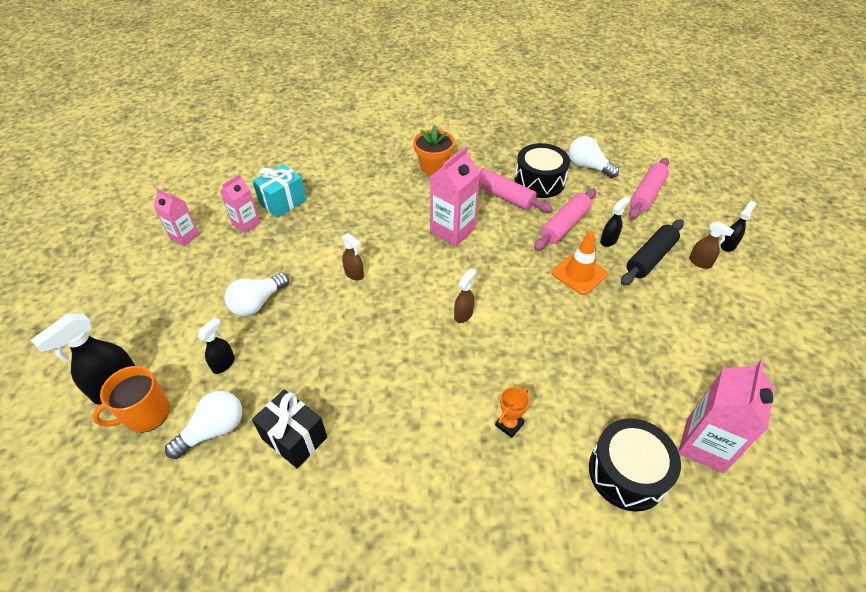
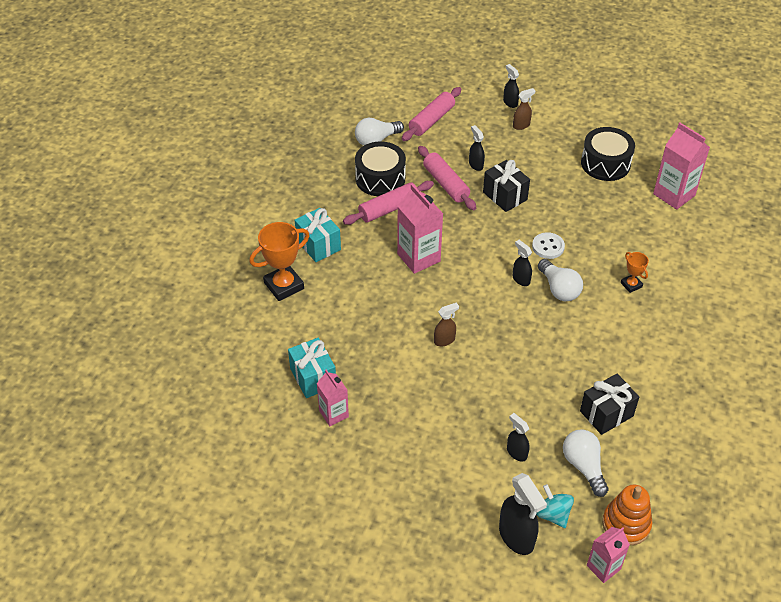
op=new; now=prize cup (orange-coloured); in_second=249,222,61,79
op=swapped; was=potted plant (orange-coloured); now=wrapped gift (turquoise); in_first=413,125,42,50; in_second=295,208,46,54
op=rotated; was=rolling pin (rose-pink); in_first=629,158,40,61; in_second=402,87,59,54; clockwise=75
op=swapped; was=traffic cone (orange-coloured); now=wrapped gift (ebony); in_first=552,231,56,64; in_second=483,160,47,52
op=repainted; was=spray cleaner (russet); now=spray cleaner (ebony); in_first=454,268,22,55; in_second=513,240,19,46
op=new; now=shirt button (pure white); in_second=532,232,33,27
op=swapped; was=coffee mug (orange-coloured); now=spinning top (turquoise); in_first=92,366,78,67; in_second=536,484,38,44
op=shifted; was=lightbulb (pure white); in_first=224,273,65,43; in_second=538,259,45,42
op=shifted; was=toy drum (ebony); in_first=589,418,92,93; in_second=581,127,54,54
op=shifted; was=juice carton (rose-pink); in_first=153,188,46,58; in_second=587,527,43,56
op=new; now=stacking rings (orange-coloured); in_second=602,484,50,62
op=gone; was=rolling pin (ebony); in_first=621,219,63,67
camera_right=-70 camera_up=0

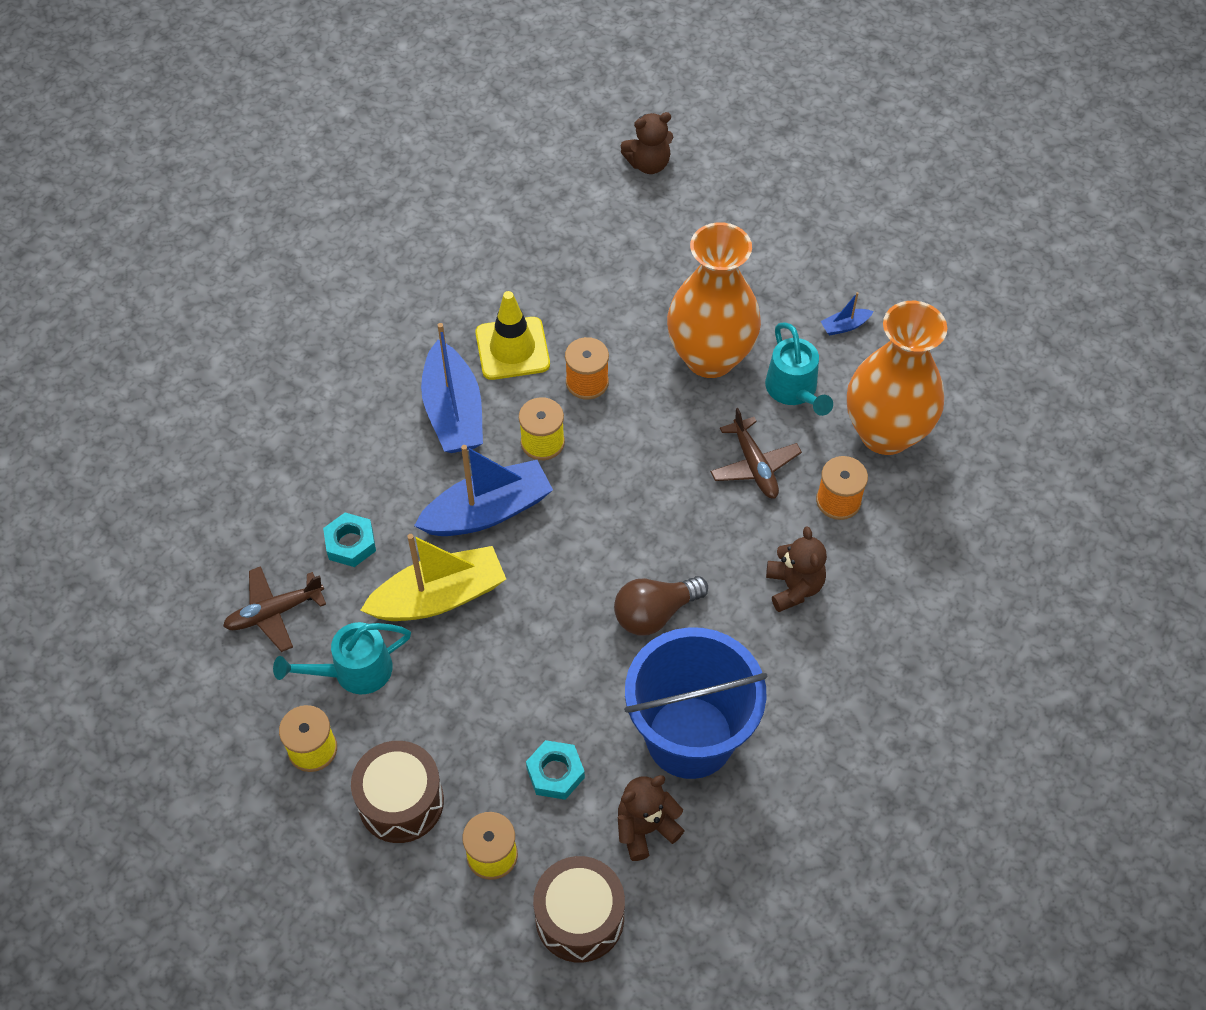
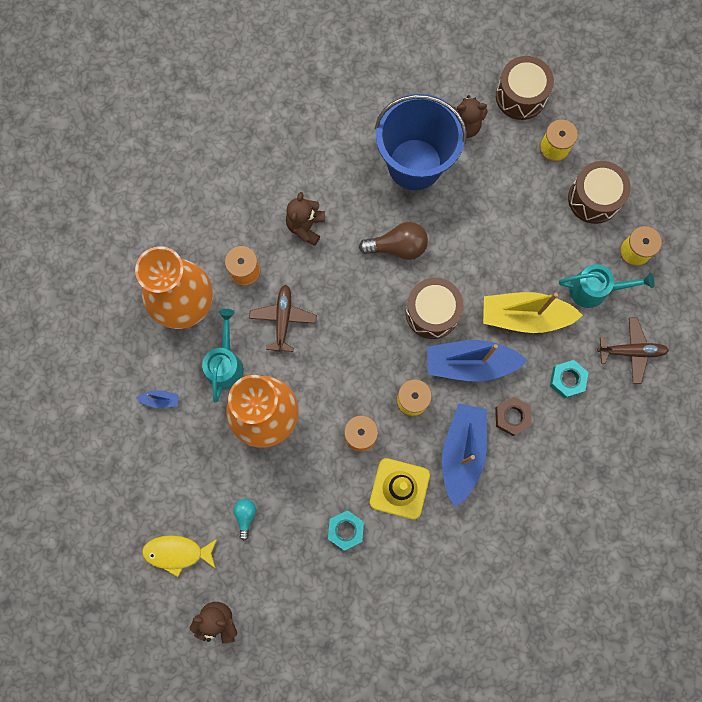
op=new; now=toy fish (yellow); in_second=142,535,75,42
op=new; now=lightbulb (turquoise); in_second=233,499,23,41
op=shifted; was=nut (turquoise); in_first=526,740,59,60; in_second=328,510,36,41
op=new; now=toy drum (russet); in_second=406,278,57,61
op=new; now=nut (russet); in_second=495,396,37,40
camera_right=-155 camera_up=20

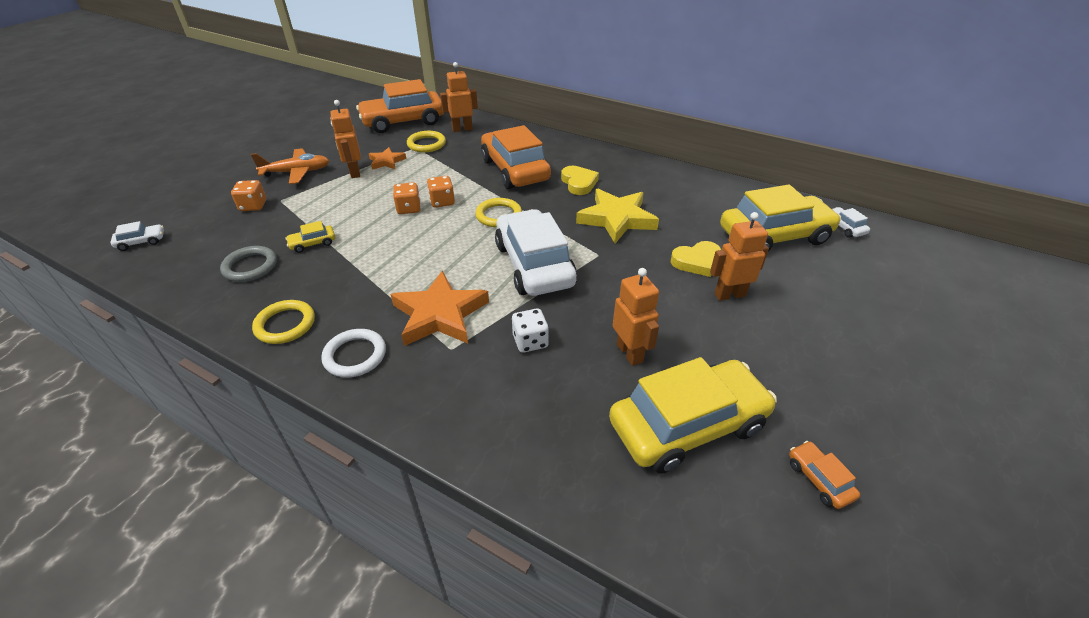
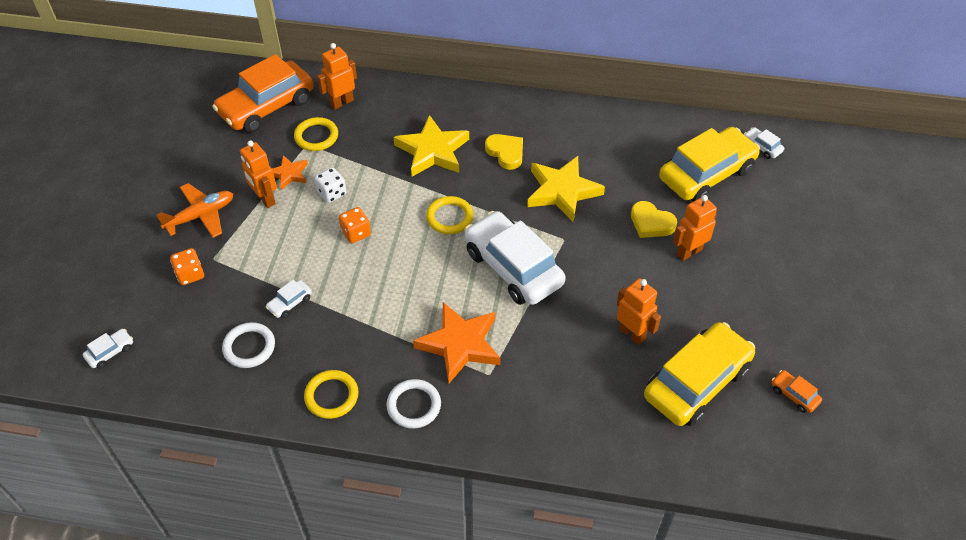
op=repainted; was=hoop (grey); now=hoop (pure white); in_first=220,246,57,36; in_second=222,322,53,46
op=repainted; was=toy car (yellow); now=toy car (pure white); in_first=285,221,50,32; in_second=266,280,46,38
op=shifted; was=die (pure white); in_first=512,308,37,45; in_second=314,167,33,36
op=swapped; was=toy car (orange-coloured); now=five-pointed star (yellow); in_first=481,125,70,64; in_second=394,115,75,62
op=rotated; was=heart shape (yellow); in_first=671,241,51,36; in_second=631,201,46,37; clockwise=75
op=gone; was=die (orange-coloured); in_first=427,176,28,32
camera_right=-20 camera_up=10

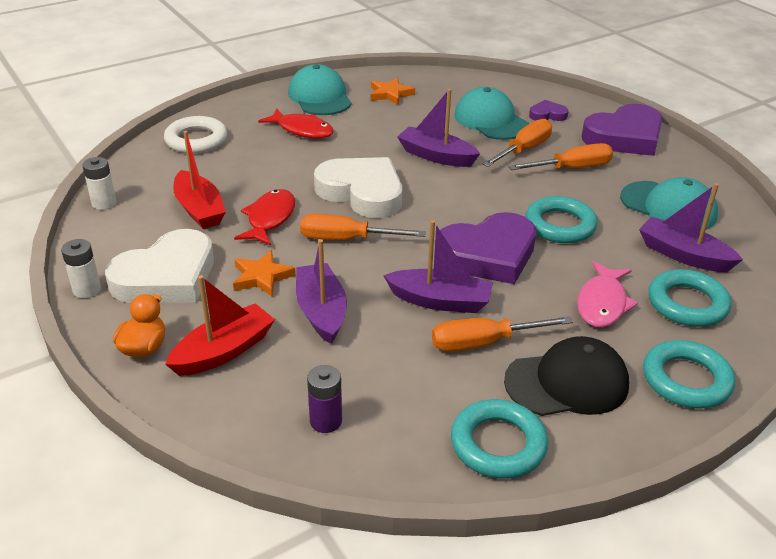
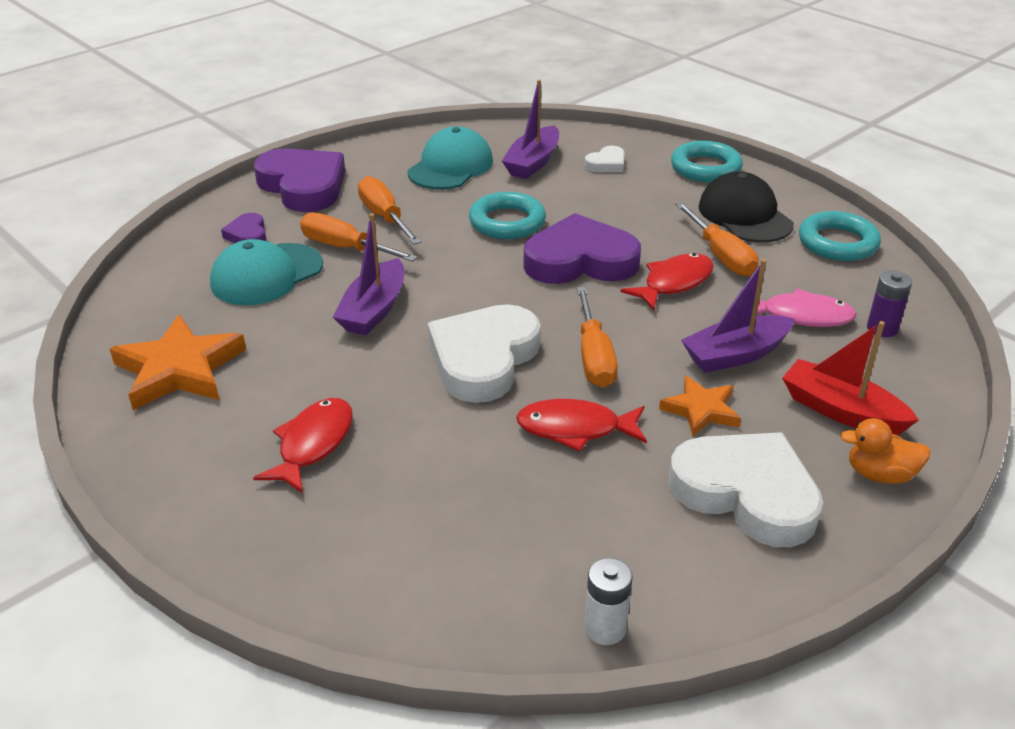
op=scaled; was=five-pointed star (orange-coloured); in_first=371,78,44,27; in_second=110,314,136,96; ratio=1.7
op=rotated; was=heart shape (violet); in_first=434,212,102,72; in_second=523,213,118,71; clockwise=-60
op=swapped; was=hoop (turquoise); now=heart shape (pure white); in_first=648,269,83,58; in_second=585,146,40,26
op=swapped; was=sailboat (violet); now=toy fish (scarlet); in_first=383,220,110,93; in_second=620,253,94,57
op=shifted; was=toy fish (rose-pink); in_first=577,261,61,66; in_second=757,288,100,39
op=gone; was=power cell (pure white); in_first=61,239,40,59
op=gone; was=hoop (pure white); in_first=164,116,63,38
op=gone; was=sailboat (scarlet); in_first=173,131,53,98
op=gone; was=cap (turquoise); in_first=288,64,64,51
camera_right=-100 camera_up=0

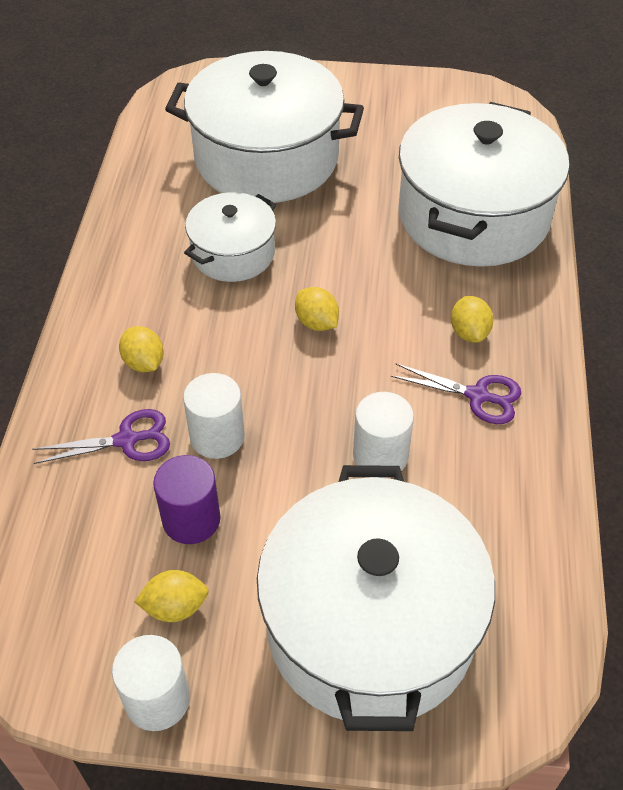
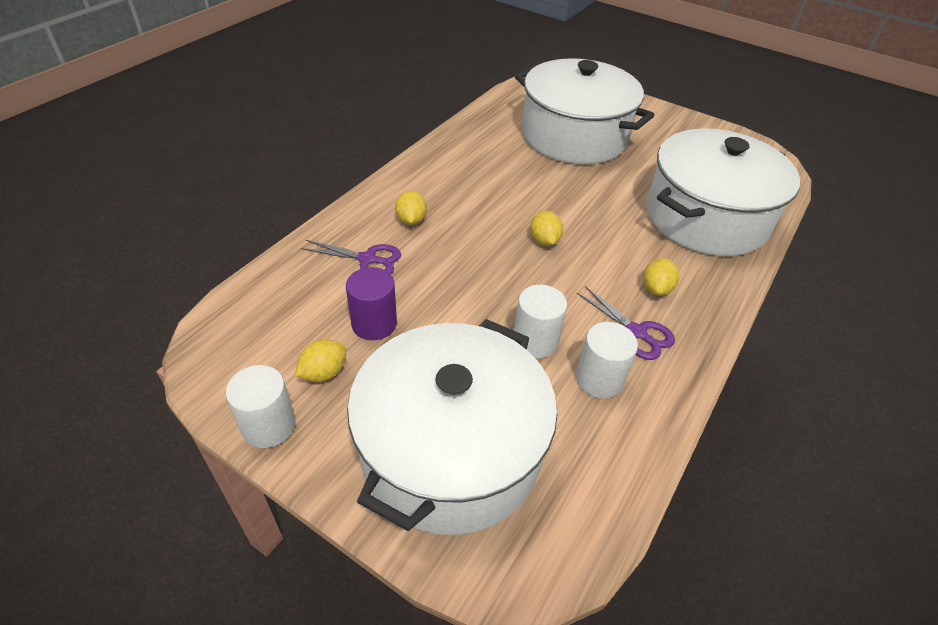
op=rotated; was=toy lemon (yellow); in_first=134,570,75,52; in_second=295,339,51,43; clockwise=-60
op=shifted; was=cylinder (pure white); in_first=183,373,62,86; in_second=576,322,62,76
op=gone; was=cooking pot (pure white); in_first=184,192,92,90
camera_right=25 camera_up=-5

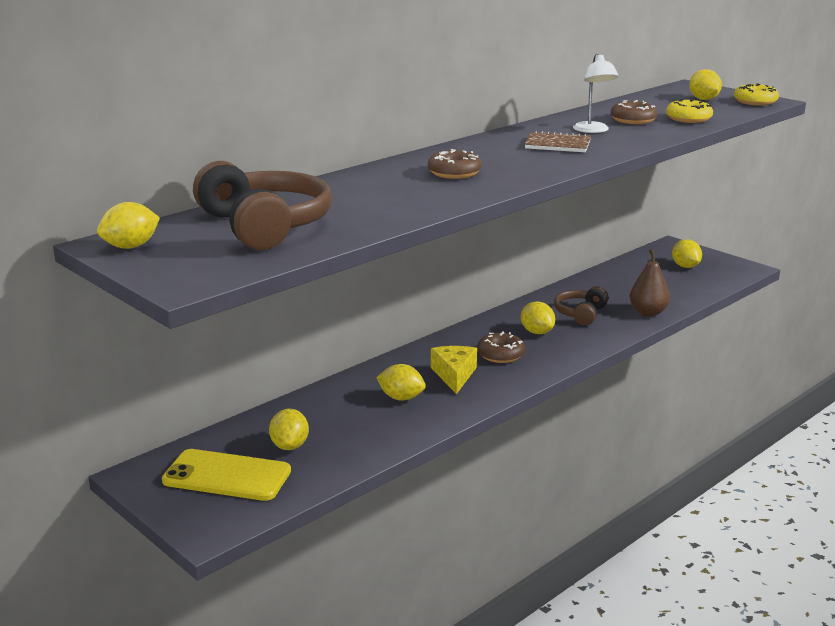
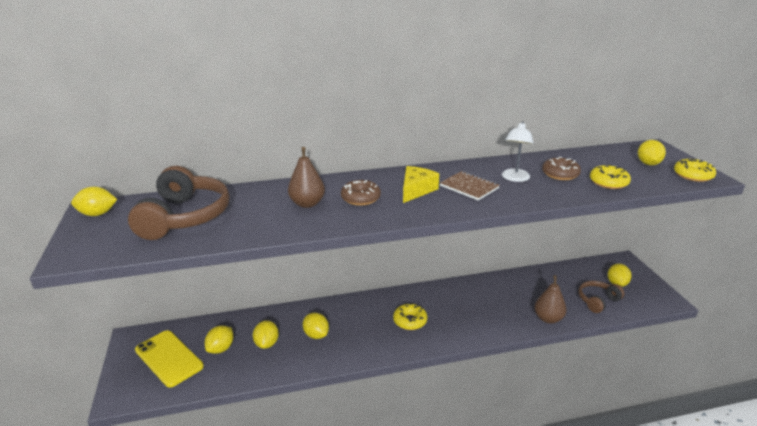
op=shifted; was=toy lemon (yellow); in_first=521,301,34,33; in_second=253,320,26,29
op=new; now=toy pear (russet); in_second=288,147,37,61
op=repainted; was=doughnut (russet); now=doughnut (yellow); in_first=477,331,48,32; in_second=393,303,34,27
op=shifted; was=piece of cheese (yellow); in_first=431,346,46,48; in_second=403,166,36,37
op=shifted; was=headphones (russet); in_first=554,286,55,40; in_second=578,281,47,32
camera_right=30 camera_up=5

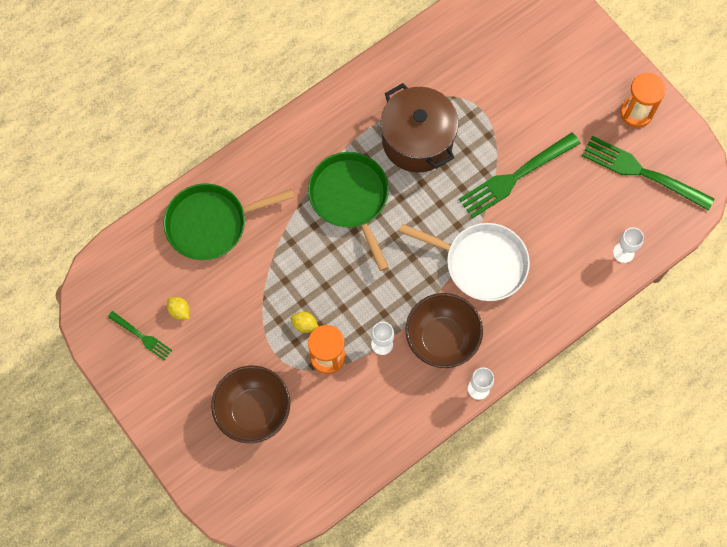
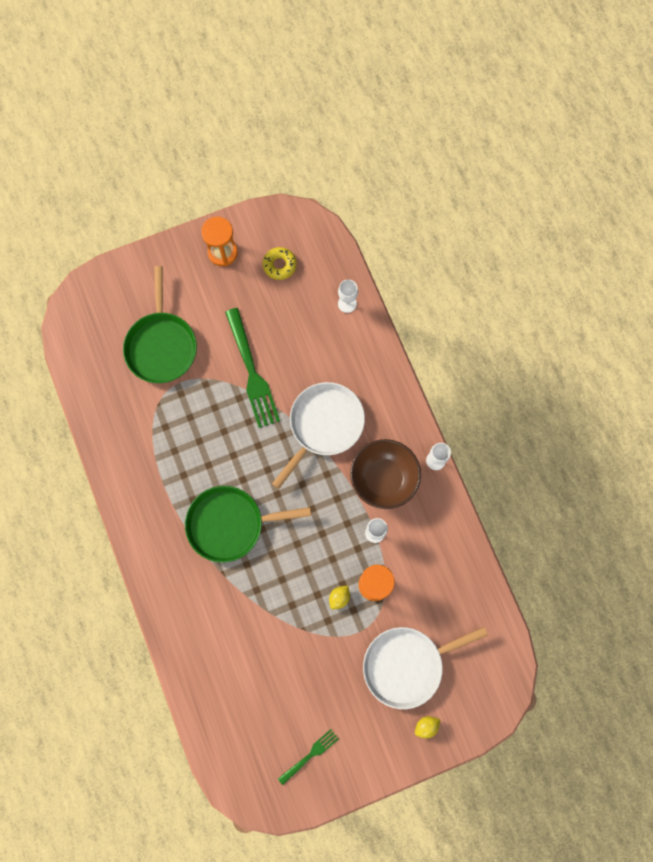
op=shifted; was=pan (leaf-green); in_first=164,183,131,77; in_second=123,266,74,117
op=swapped; was=fork (leaf-green); now=doughnut (yellow); in_first=582,136,133,75; in_second=263,247,34,33
op=swapped; was=bowl (russet); now=pan (pure white); in_first=211,366,79,77; in_second=363,627,125,82
op=shifted; was=toy lemon (yellow); in_first=167,297,23,23; in_second=415,716,26,22
op=gone; was=cooking pot (russet); in_first=380,83,79,90
camera_right=-75 camera_up=5

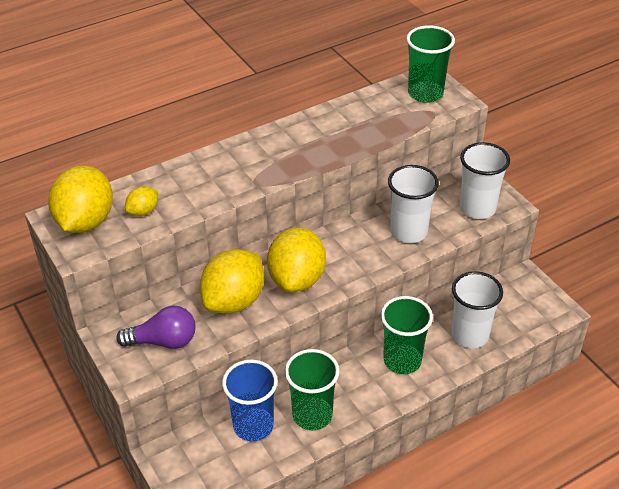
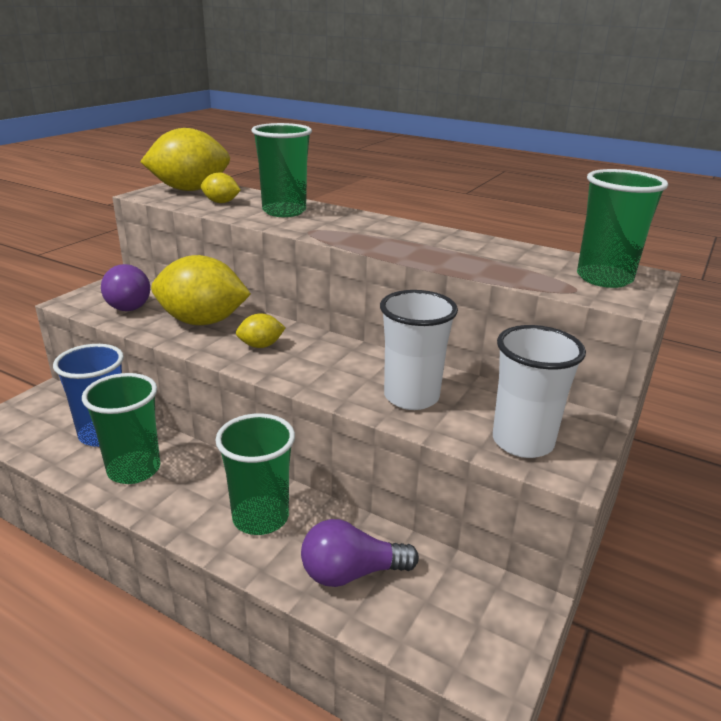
op=scaled; was=toy lemon (yellow); in_first=267,228,59,64; in_second=236,313,50,35; ratio=0.47
op=new; now=tumbler (leaf-green); in_second=252,123,60,94
op=swapped; was=tumbler (pure white); now=lightbulb (violet); in_first=452,271,51,77; in_second=301,519,118,68
camera_right=60 camera_up=-15

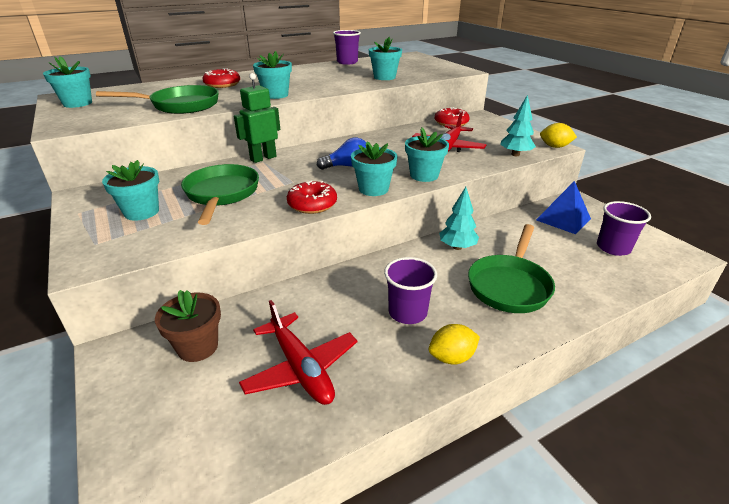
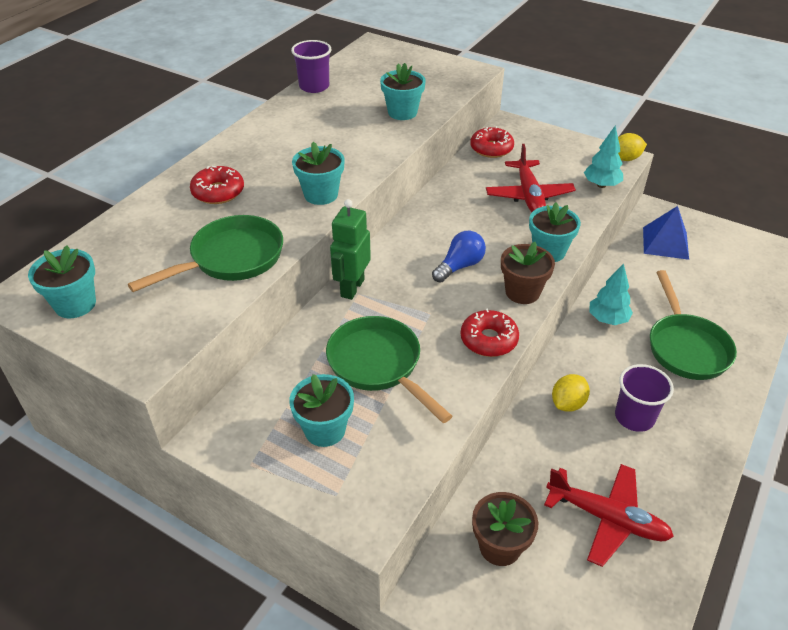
op=repainted; was=potted plant (turquoise); now=potted plant (russet); in_first=351,142,46,54; in_second=501,242,54,62
op=shifted; was=toy lemon (yellow); in_first=429,324,51,41; in_second=552,374,38,38
op=gone; was=tumbler (violet); in_first=597,201,54,55
camera_right=-30 camera_up=10

